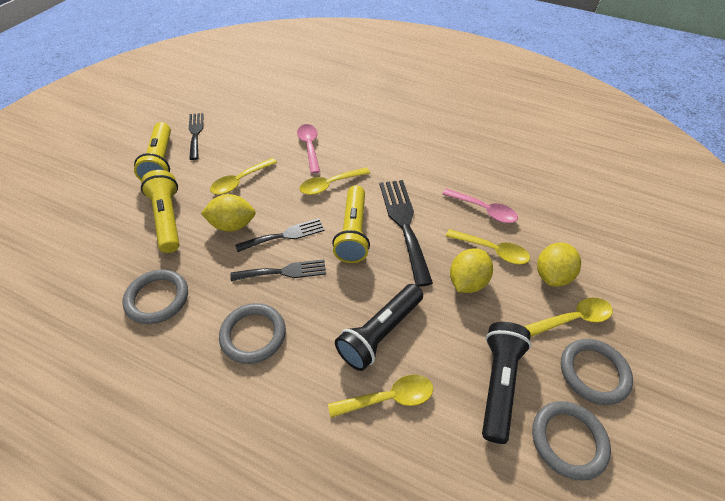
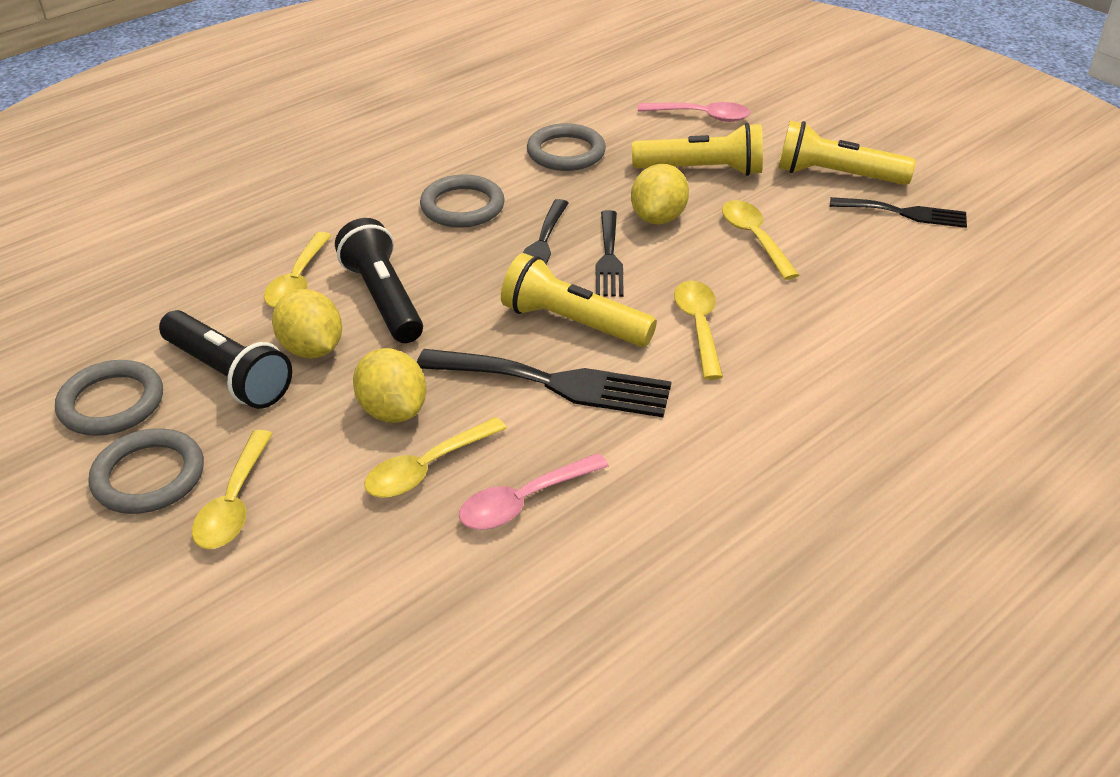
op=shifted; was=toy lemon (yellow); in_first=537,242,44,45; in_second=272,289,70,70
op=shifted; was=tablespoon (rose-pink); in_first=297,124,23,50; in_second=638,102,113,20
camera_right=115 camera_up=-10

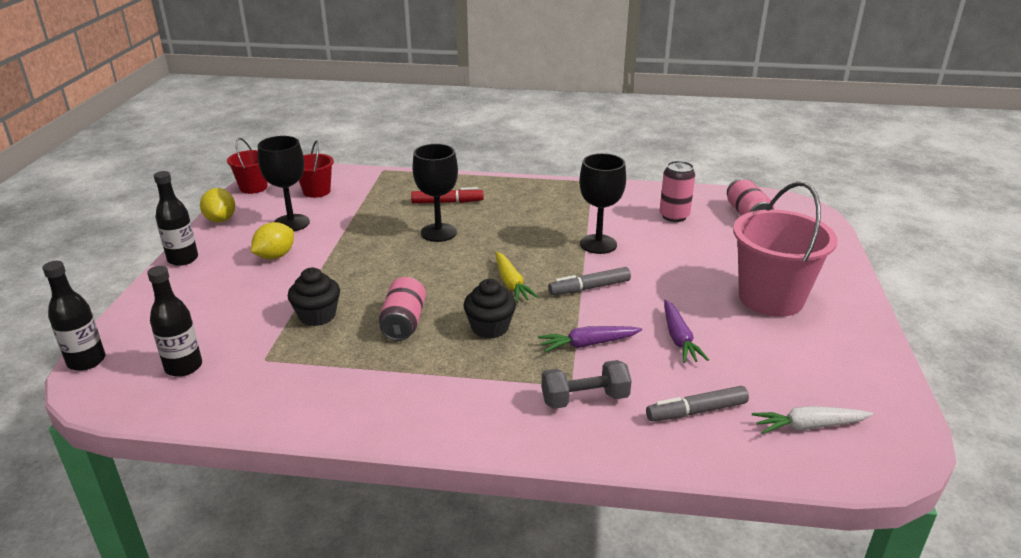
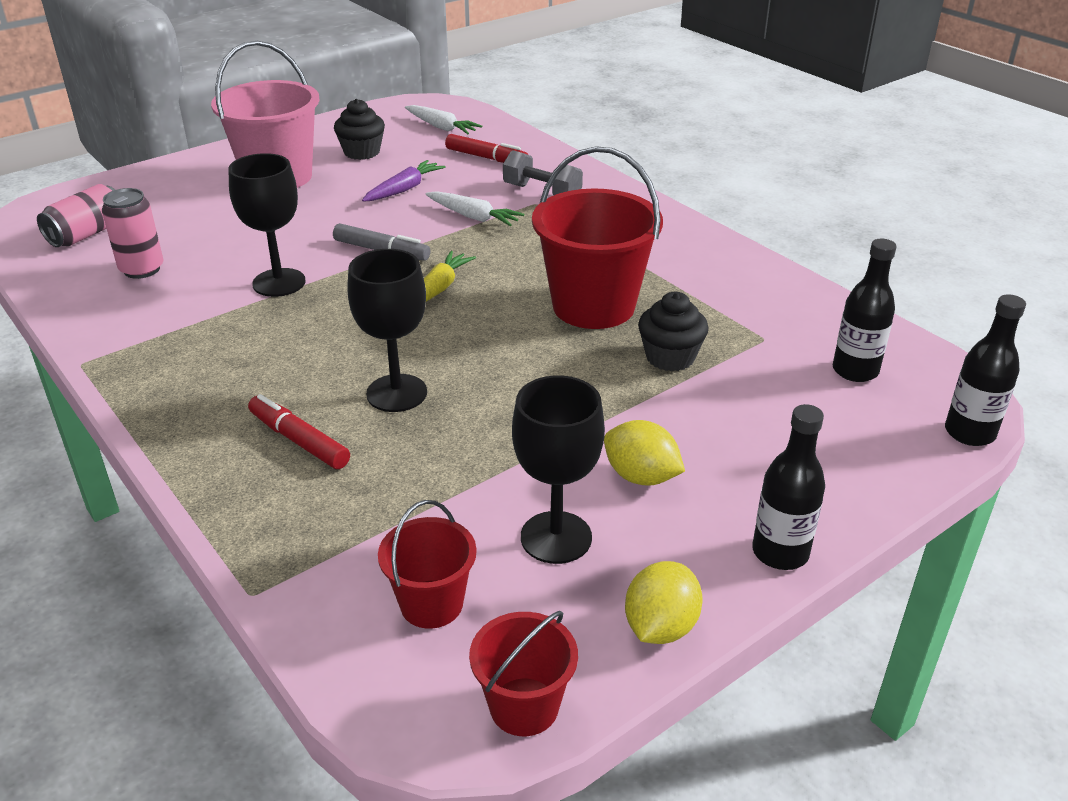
op=shifted; was=fairy cake (ebony); in_first=463,279,53,60; in_second=334,99,51,61
op=repainted; was=toy carrot (violet); now=toy carrot (pure white); in_first=538,326,104,26; in_second=425,191,99,35
op=repainted; was=marker pen (grey); now=marker pen (scarlet); in_first=646,386,103,35; in_second=445,134,83,29
op=swapped; was=tin (rose-pink); now=bucket (scarlet); in_first=379,277,47,64; in_second=532,146,131,183
op=rotated; was=toy lemon (yellow); in_first=251,222,43,37; in_second=604,420,81,66; clockwise=45
camera_right=-135 camera_up=5

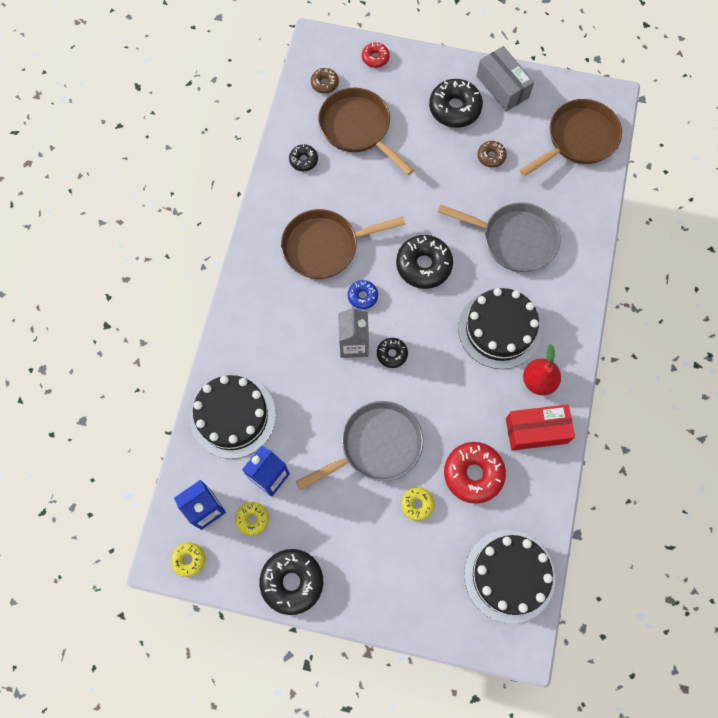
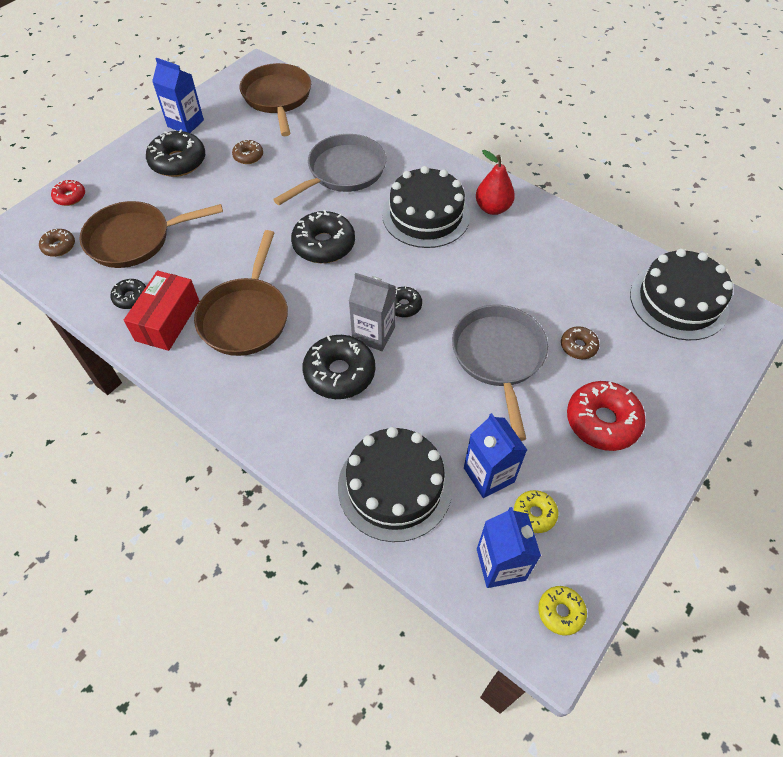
op=shifted; was=package (scarlet); in_first=506,404,69,47; in_second=124,271,75,80
op=swapped; was=package (grey); now=juice carton (blue); in_first=477,46,57,66; in_second=152,58,52,75
op=shifted; was=doughnut (ebony); in_first=259,549,64,66; in_second=303,335,72,64
op=repainted; was=doughnut (yellow); now=doughnut (russet); in_first=401,487,33,34; in_second=561,326,38,33
op=shifted; was=doughnut (scarlet); in_first=444,442,62,62; in_second=567,381,79,70
op=gone; was=doughnut (blue); in_first=348,280,30,29
camera_right=-65 camera_up=-15

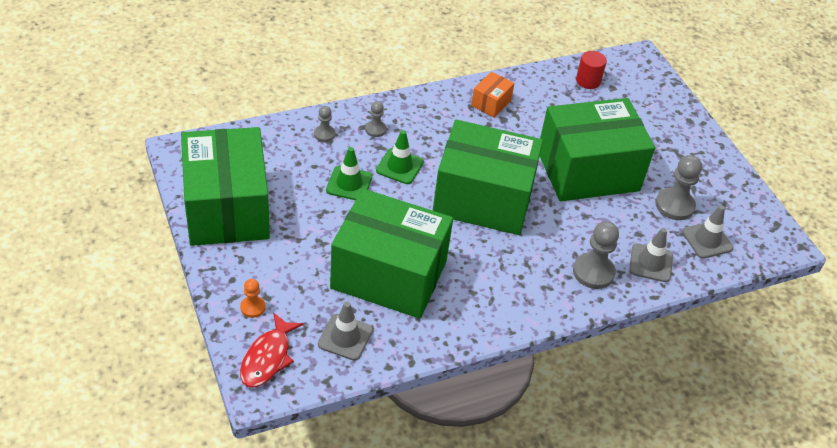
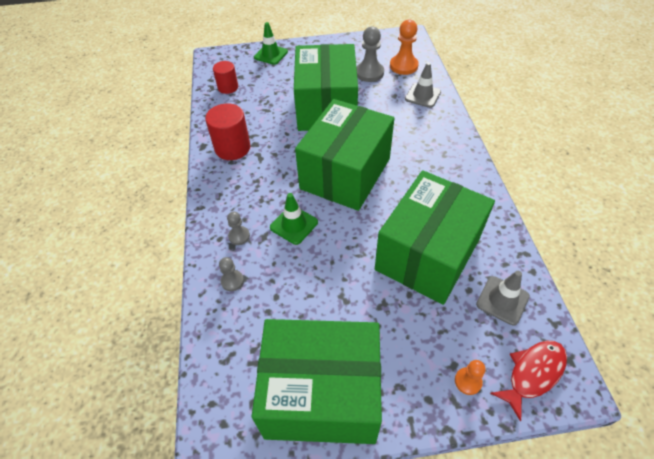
op=swapped; was=package (orange-coloured); now=cylinder (scarlet); in_first=471,72,43,46; in_second=205,103,46,57
op=shifted; was=traffic cone (leaf-green); in_first=326,147,46,53; in_second=254,22,34,43
op=swapped; was=traffic cone (grey); now=pawn (orange-coloured); in_first=682,205,51,54; in_second=390,20,29,55
op=rotated; was=toy fish (scarlet); in_first=240,312,64,76; in_second=490,341,77,81; clockwise=-75
op=gone; was=pawn (grey); in_first=573,221,46,68
camera_right=-70 camera_up=5

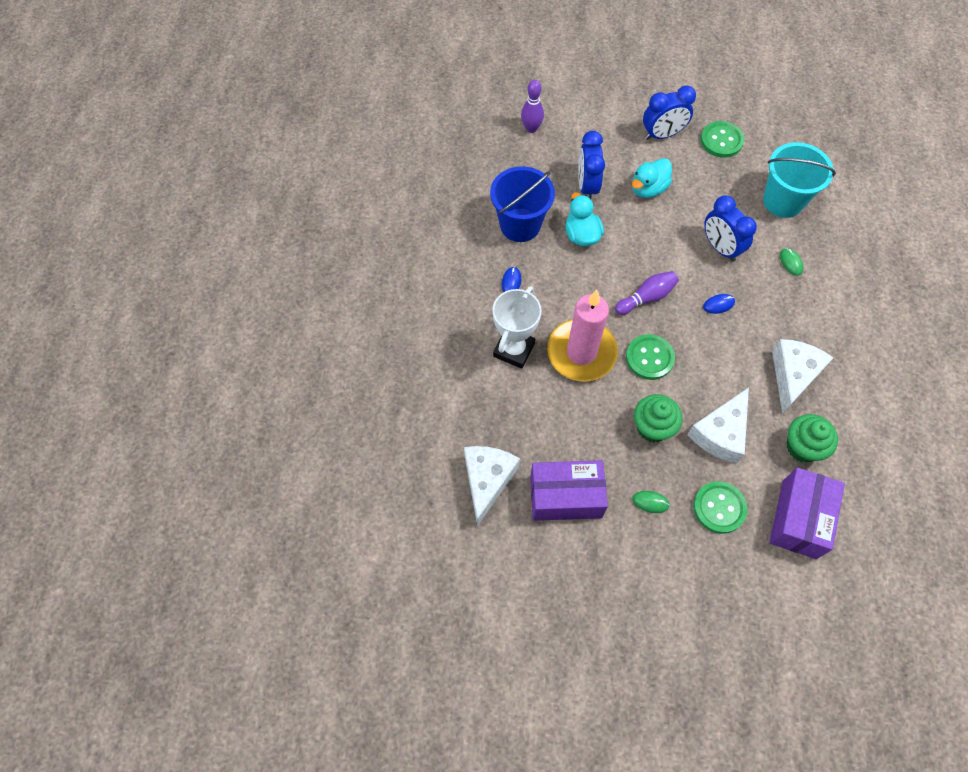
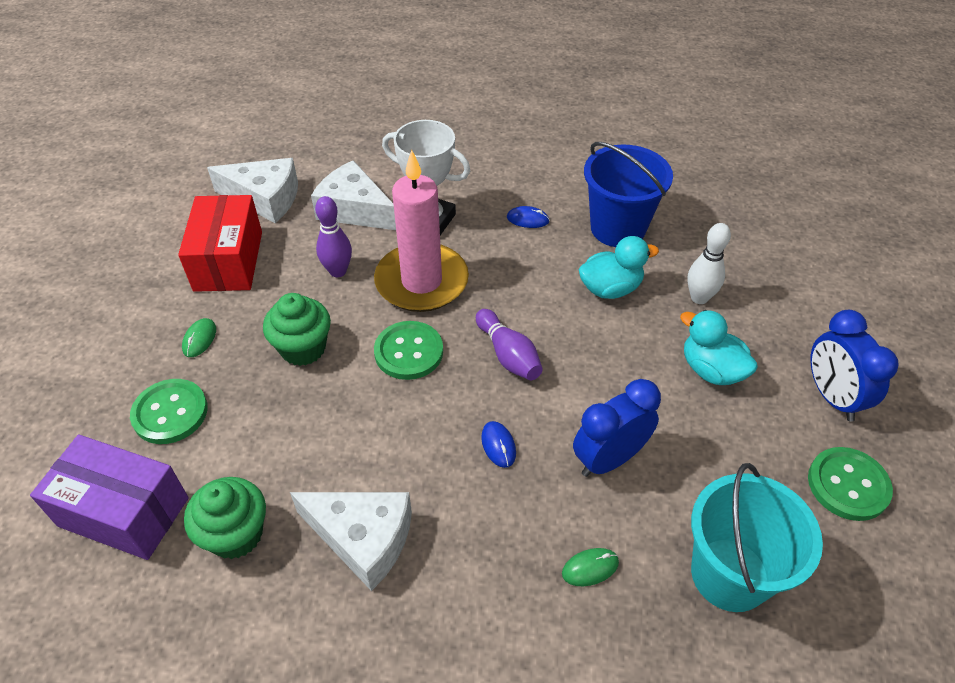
op=repainted; was=package (violet); now=package (scarlet); in_first=530,460,78,61; in_second=178,195,84,97
op=shifted; was=piece of cheese (pure white); in_first=687,388,62,75; in_second=311,160,85,70
op=shifted; was=tenpin (violet); in_first=521,80,23,53; in_second=315,196,37,81
op=swapped; was=bedside clock (blue); now=tenpin (pure white); in_first=578,131,27,68; in_second=687,223,44,81
camera_right=90 camera_up=-15

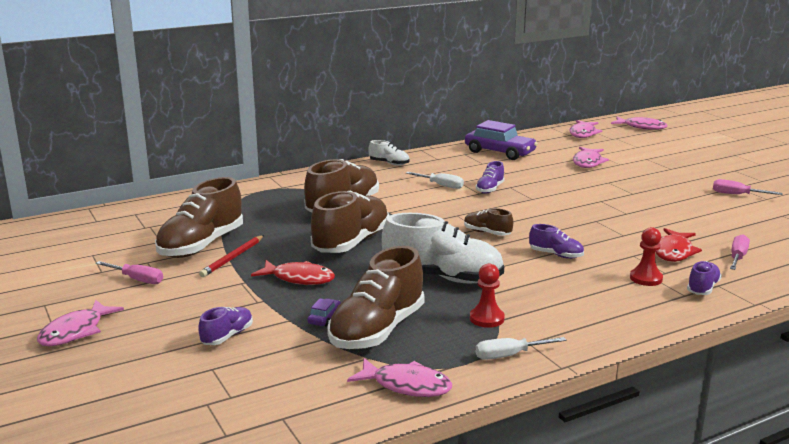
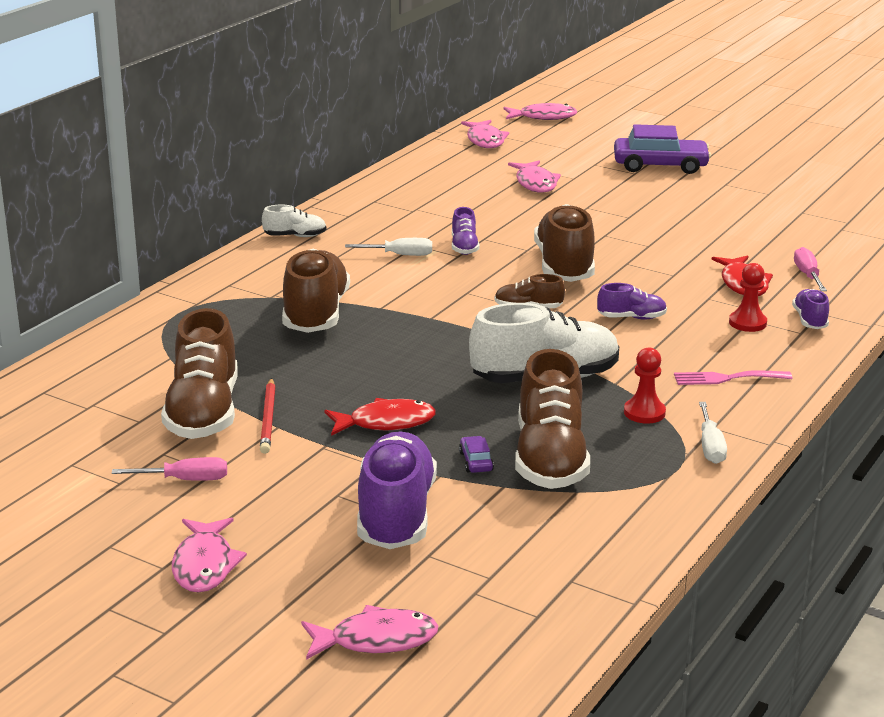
op=shifted; was=toy fish (rose-pink); in_first=347,358,105,39; in_second=301,605,137,55
op=scaled; was=lace-up shoe (violet); in_first=198,307,55,38; in_second=357,431,80,118; ratio=2.07
op=shifted; was=lace-up shoe (russet); in_first=311,191,78,62; in_second=534,204,61,78
op=shifted; was=toy car (violet); in_first=465,120,73,40; in_second=614,124,97,50
op=new; now=fork (rose-pink); in_second=674,370,118,15
op=rotated; was=hand screwdriver (pure white); in_first=475,337,91,23; in_second=699,402,28,62; clockwise=-45
op=gone; was=hand screwdriver (rose-pink); in_first=713,179,69,16
camera_right=-30 camera_up=5

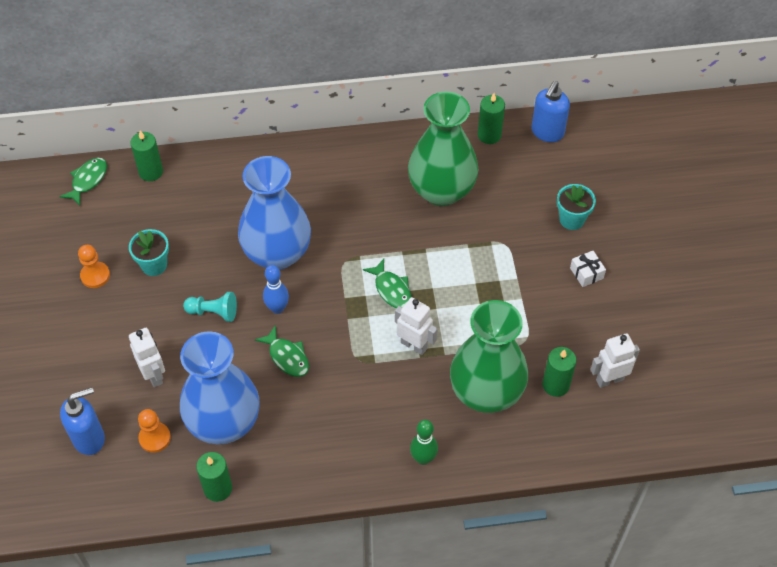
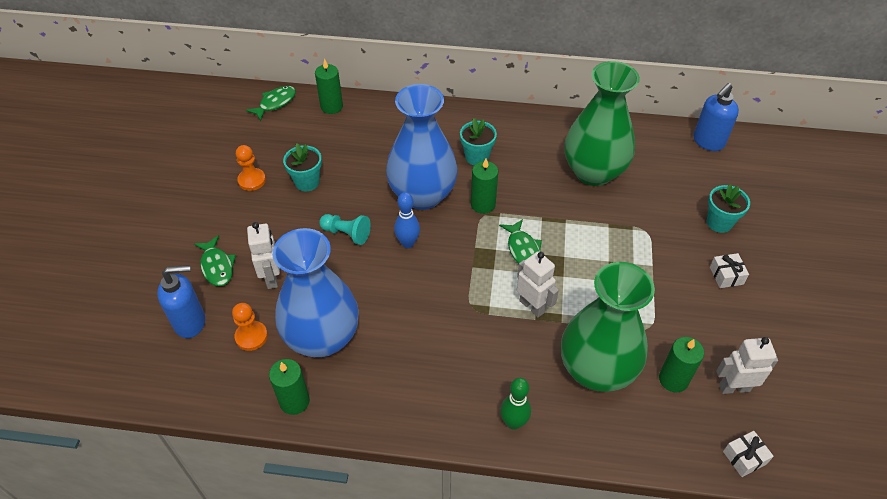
op=shifted; was=toy fish (leaf-green); in_first=255,325,54,52; in_second=194,235,42,51
op=new; now=potted plant (turquoise); in_second=460,118,37,47
op=shifted; was=candle (leaf-green); in_first=478,93,27,51; in_second=471,159,27,55
op=new; now=wrapped gift (pure white); in_second=723,431,51,46
camera_right=15 camera_up=-5

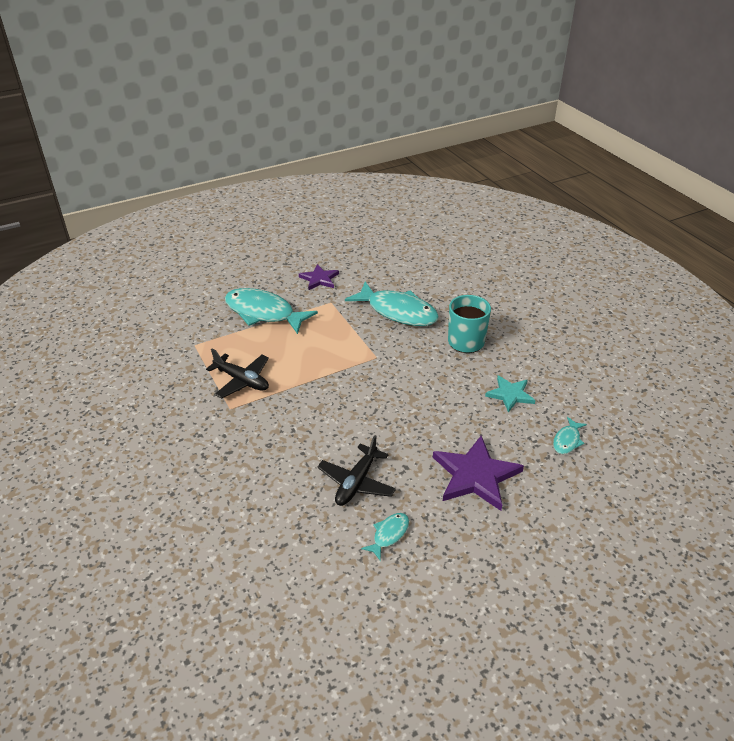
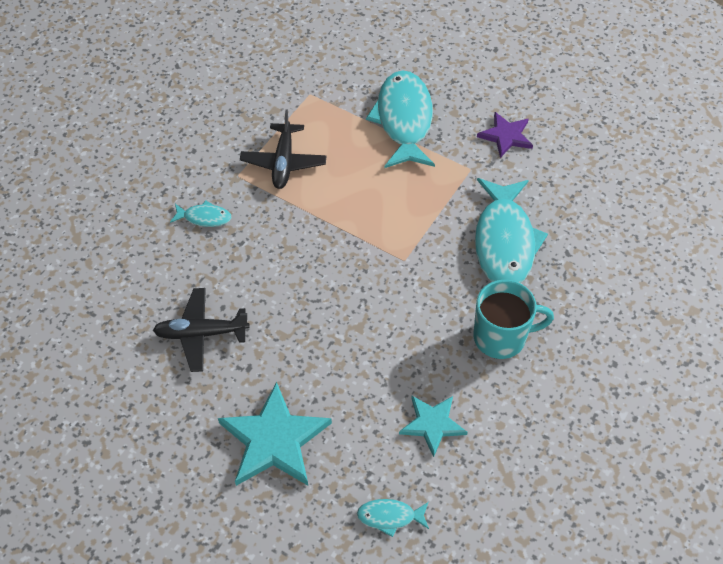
op=shifted; was=toy fish (turquoise); in_first=361,513,48,48; in_second=170,201,61,26
op=repainted; was=five-pointed star (violet); now=five-pointed star (turquoise); in_first=433,435,91,76; in_second=218,382,114,104
camera_right=60 camera_up=15

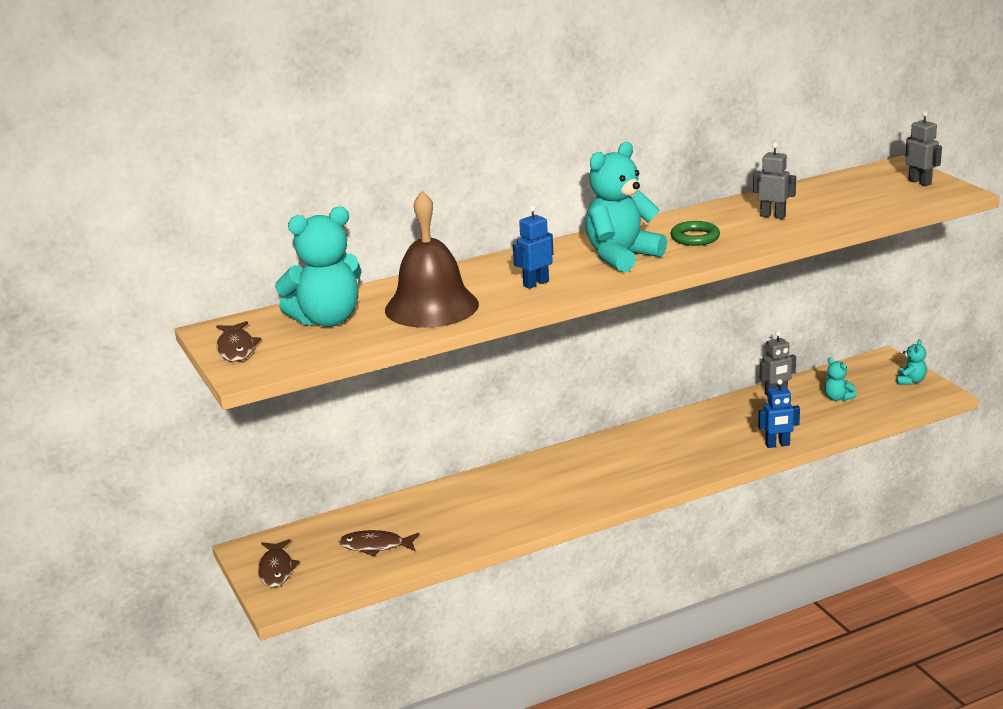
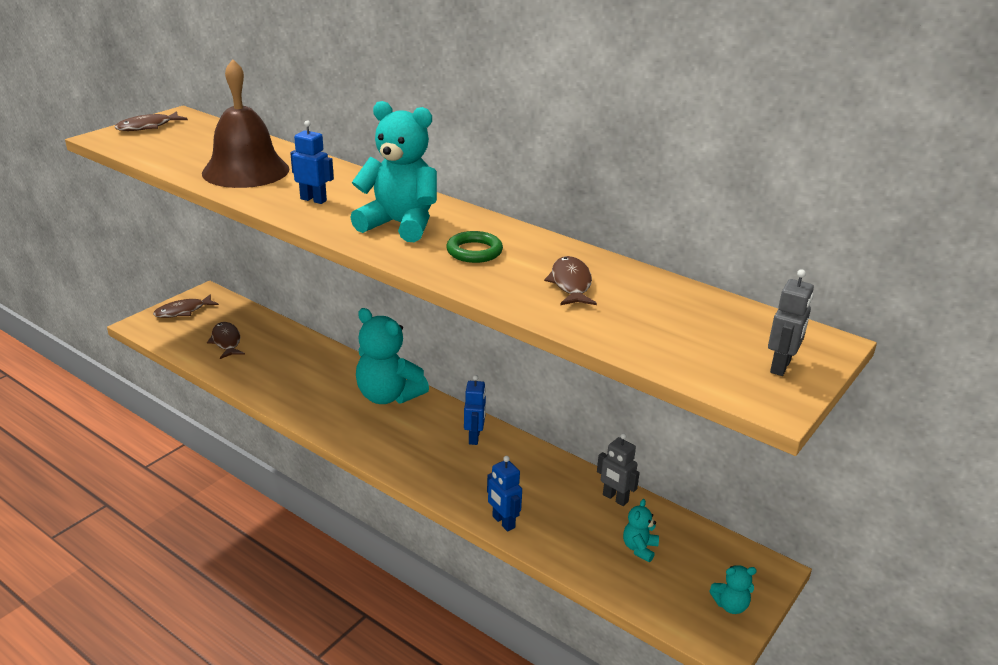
op=shifted; was=stuffed bear (turquoise); in_first=275,206,87,121; in_second=356,308,73,96
op=new; now=robot figure (blue); in_second=464,375,22,70
op=swapped; was=robot figure (grey); now=toy fish (russet); in_first=753,143,43,76; in_second=544,256,53,49
camera_right=60 camera_up=5

